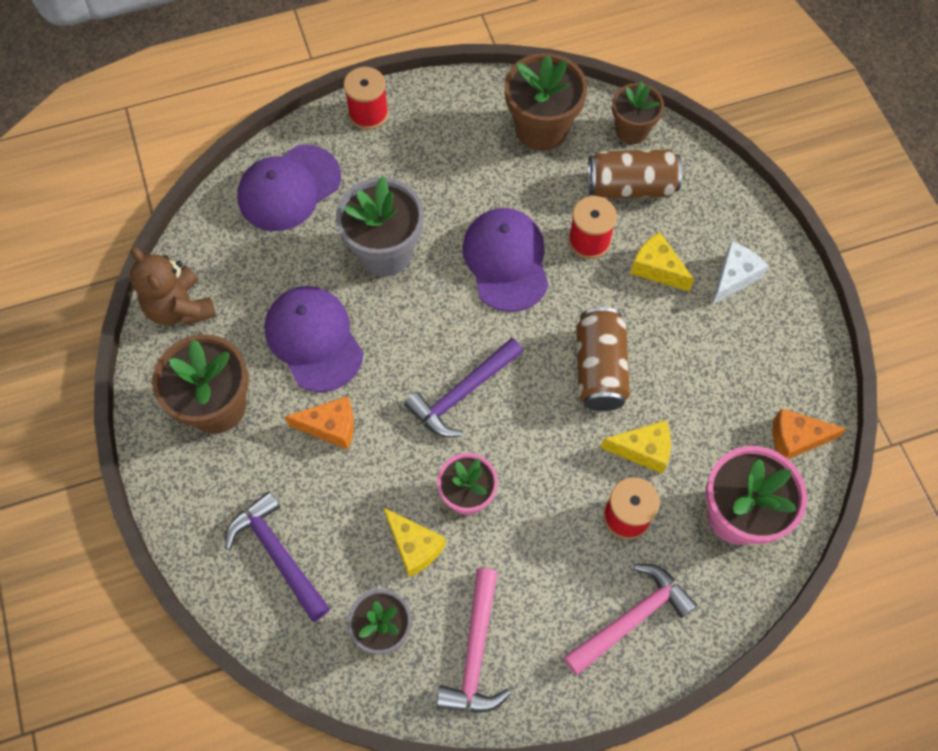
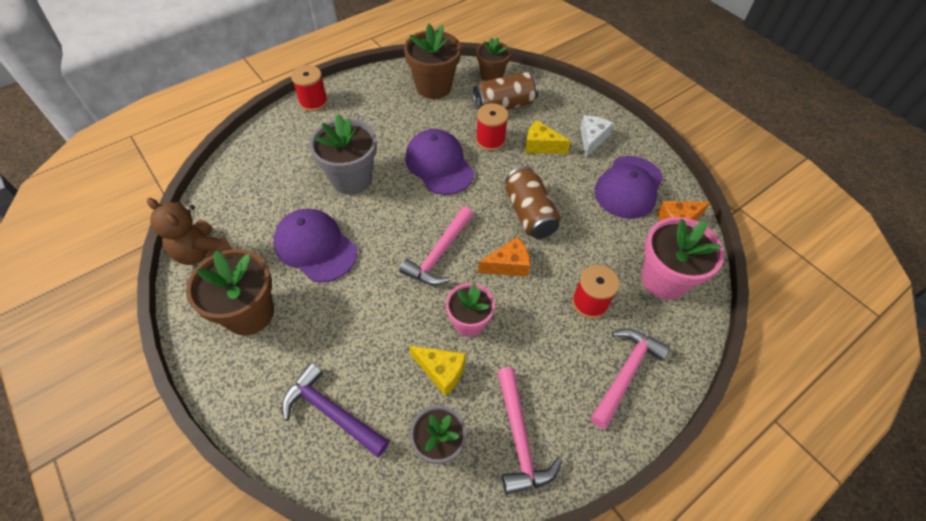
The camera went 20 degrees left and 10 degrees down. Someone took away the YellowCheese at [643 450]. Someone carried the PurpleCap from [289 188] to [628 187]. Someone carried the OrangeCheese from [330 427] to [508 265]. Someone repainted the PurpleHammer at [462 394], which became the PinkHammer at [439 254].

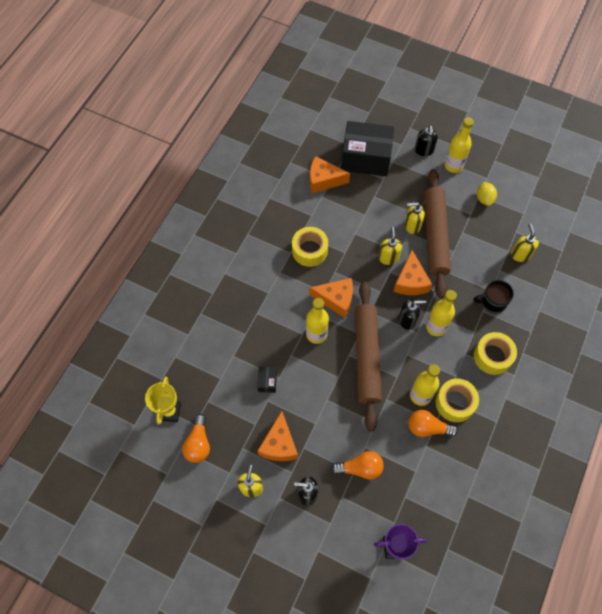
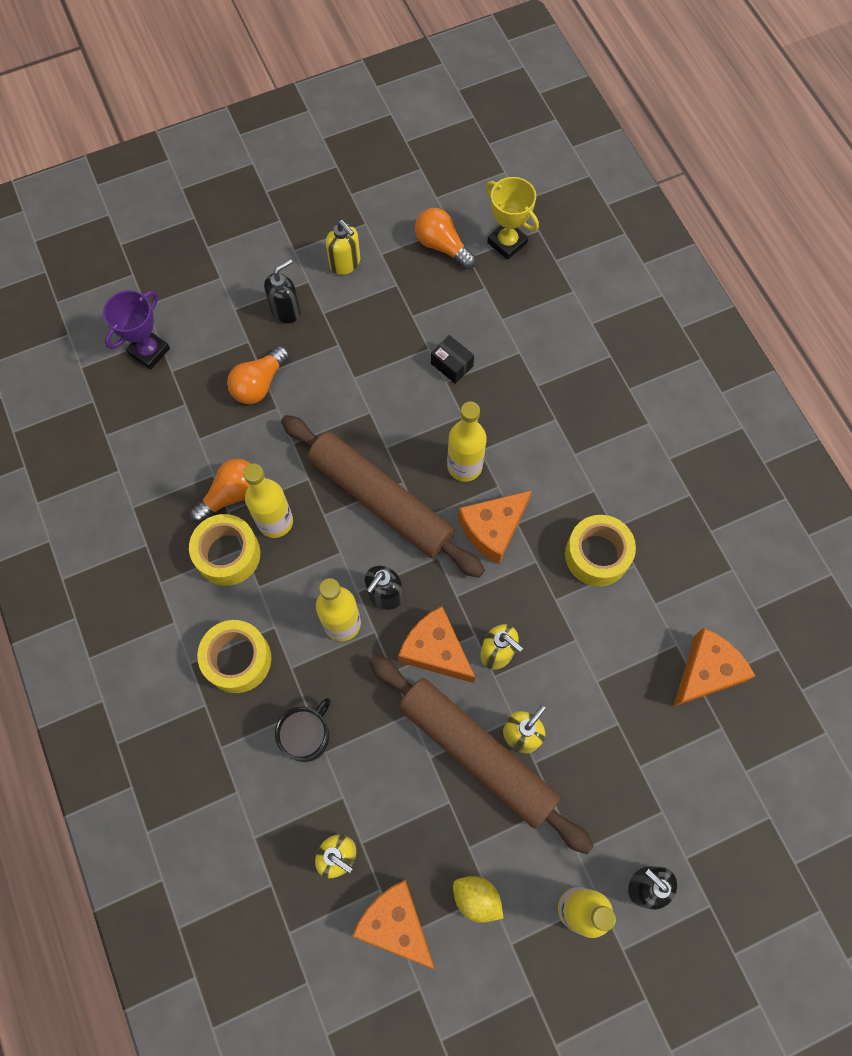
The camera went 130 degrees right and 5 degrees up. Someone took away the BlackBox at [366 158]. Someone carried the OrangeCheese from [279 444] to [395 923].

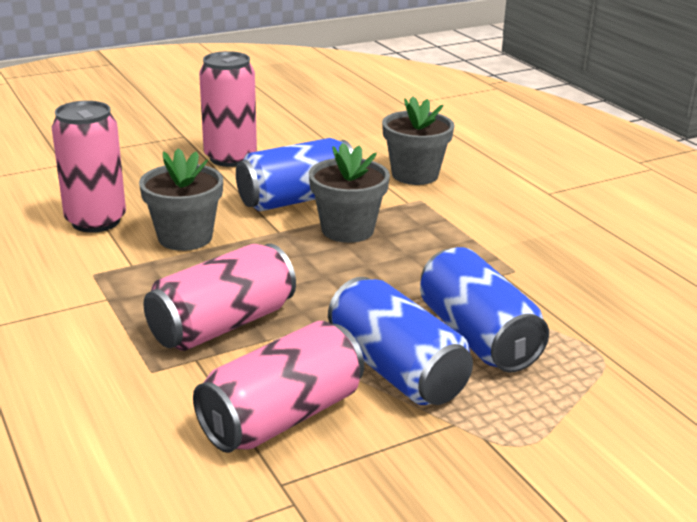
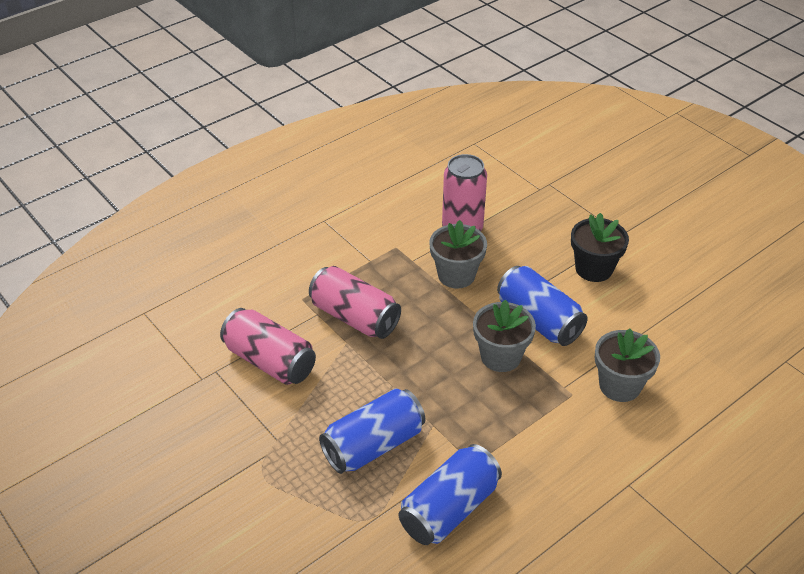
The camera went 80 degrees right and 15 degrees up. Someone carried the BlueCan from [396 370] to [449 509]. Someone swapped the PinkCan at [230 158] for the BlackFlowerPot at [593 269].

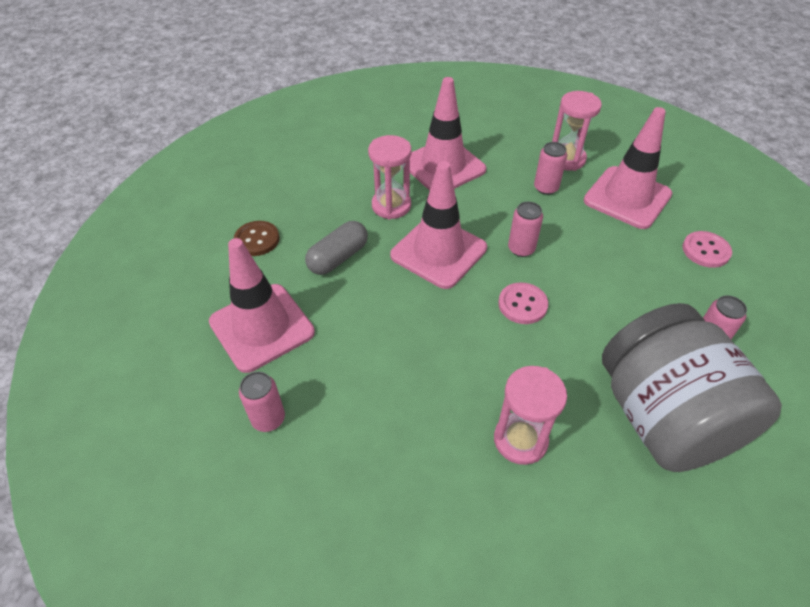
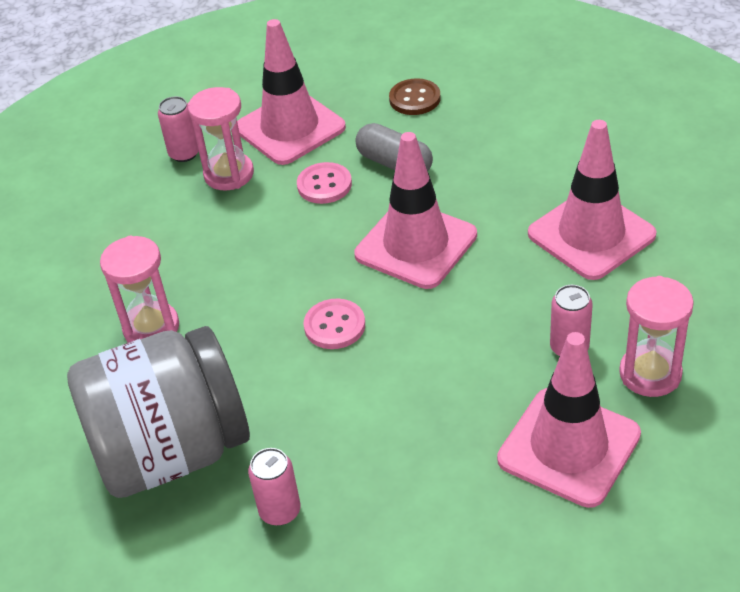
The camera went 90 degrees right and 5 degrees down. Someone took away the PinkCan at [521 249]. Someone carried the PinkHourglass from [391 206] to [229 174]. Someone carried the PinkButton from [705 250] to [324 185].

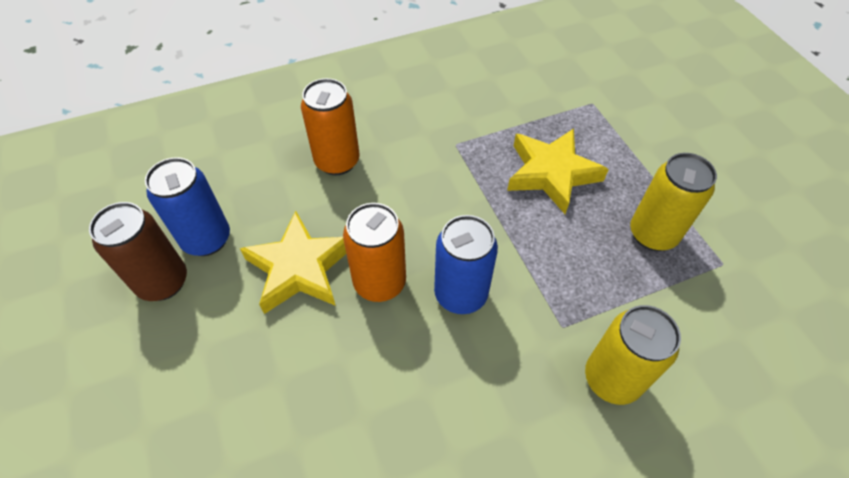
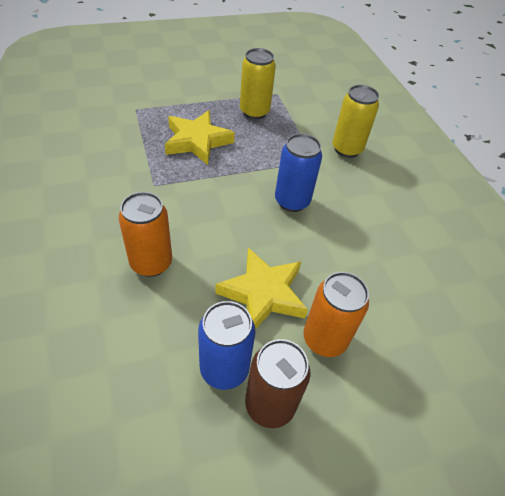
The camera went 90 degrees left and 5 degrees down. Someone carried the OrangeCan from [379 283] to [324 339].

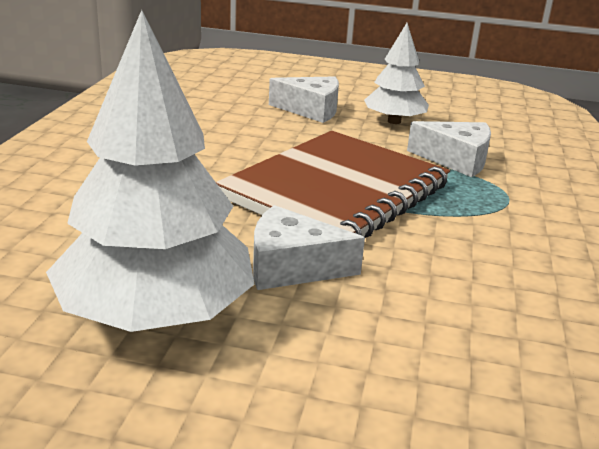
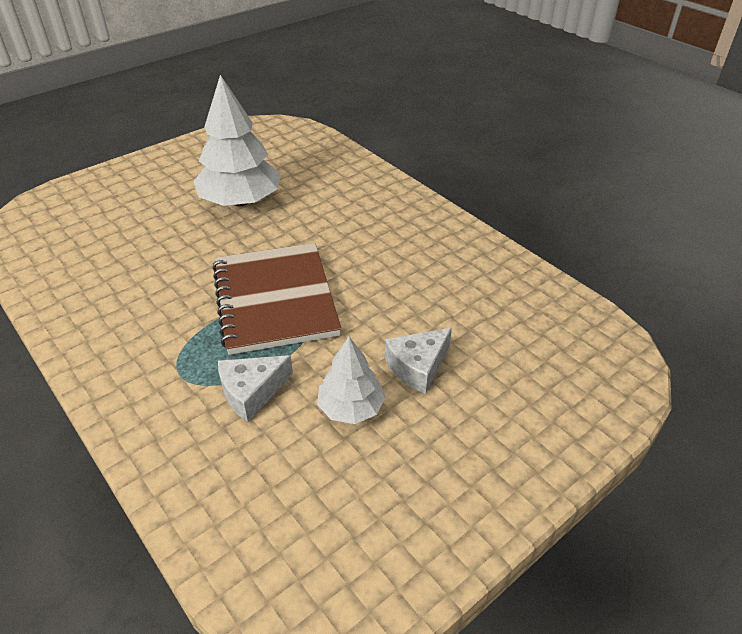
The camera went 130 degrees right and 15 degrees up. Someone took away the WhiteCheese at [291 267].

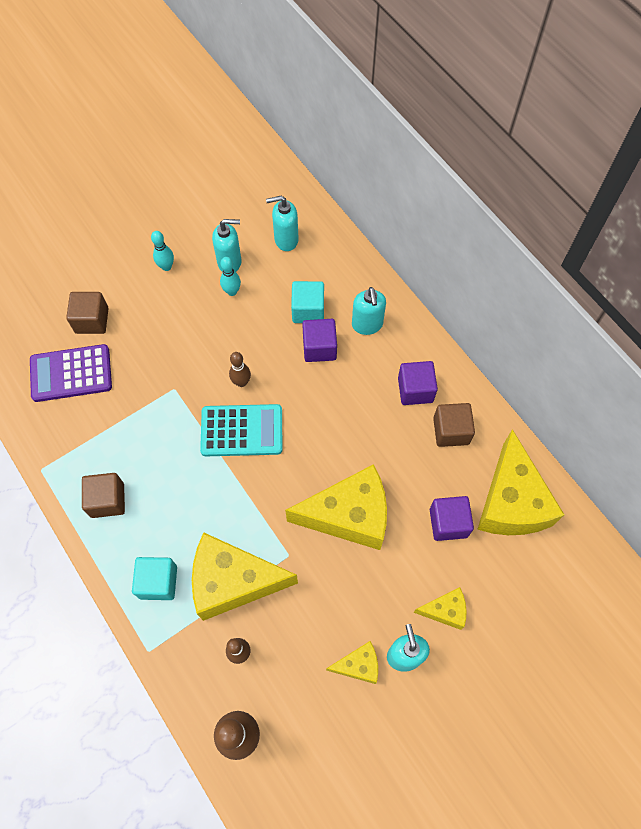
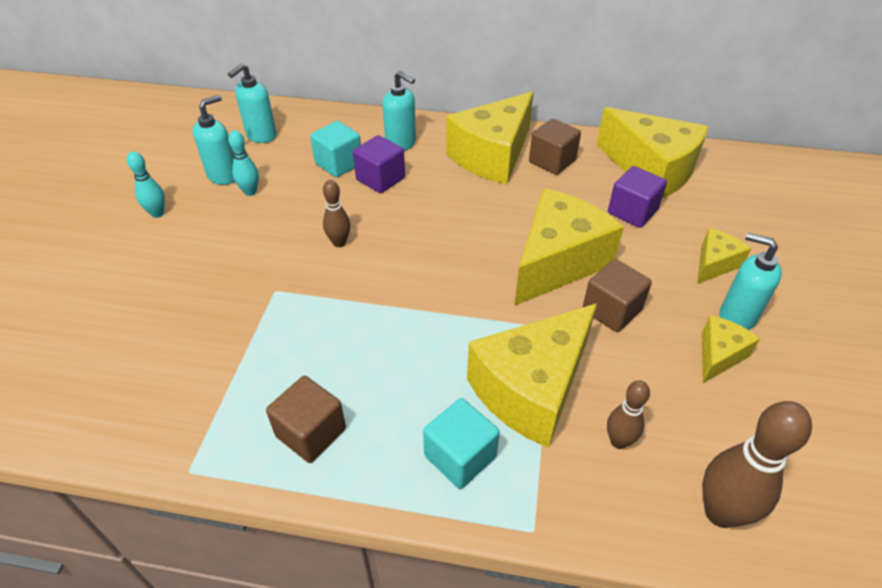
The camera went 45 degrees left and 20 degrees down. Someone took away the PurpleCalculator at [71 374]. Someone took away the TurquoiseCalculator at [242 430]. Someone carried the BrownCube from [92 320] to [611 310]. Someone swapped the PurpleCube at [415 390] for the YellowCheese at [492 156].

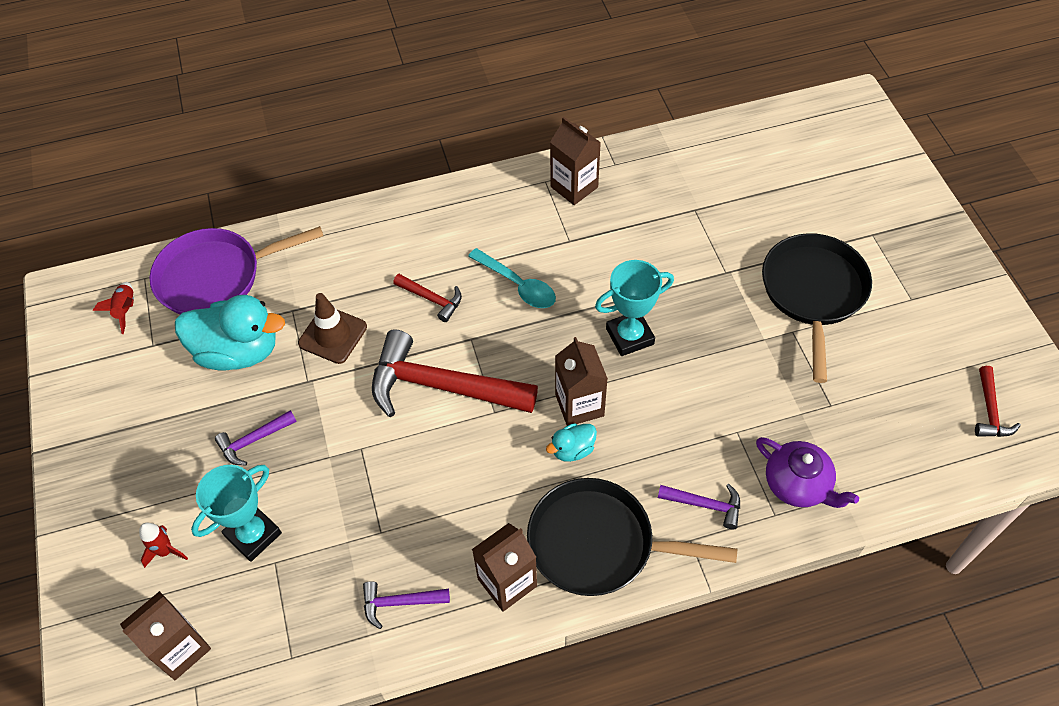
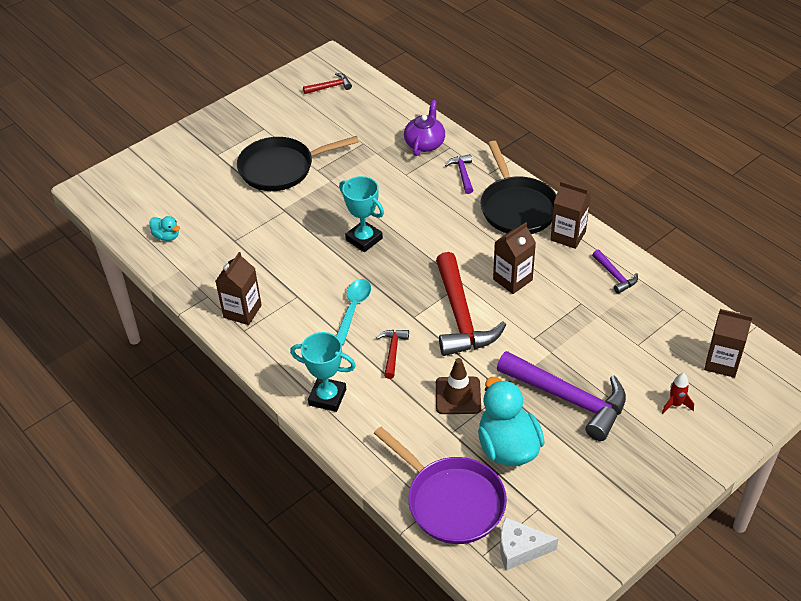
The camera went 115 degrees left and 10 degrees down. Someone carried the TurquoiseTrophy from [253 535] to [327 397]. Someone carried the TurquoiseDuck from [572 450] to [167 236]. Someone carried the BrownCarton from [579 405] to [512 279]. Someone swapped the RedRocket at [126 310] for the WhiteCheese at [520 549]. Someone scaled the PurpleHammer at [253 441] by 2.16.

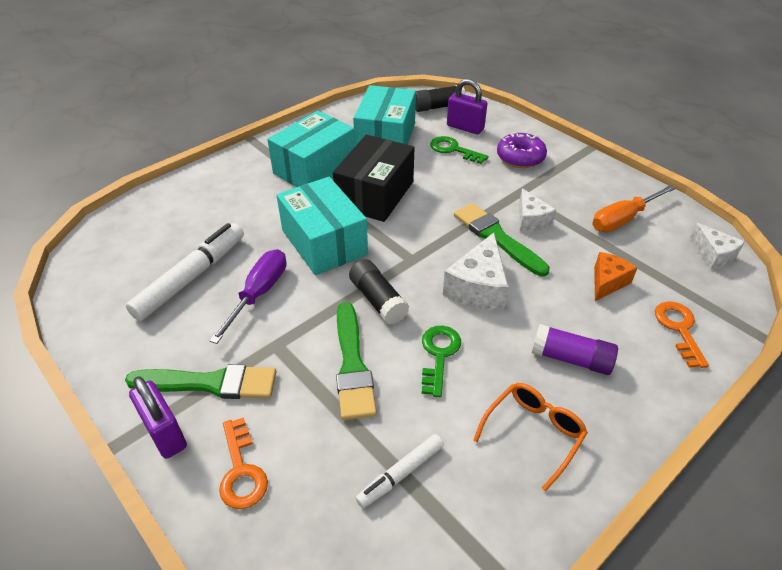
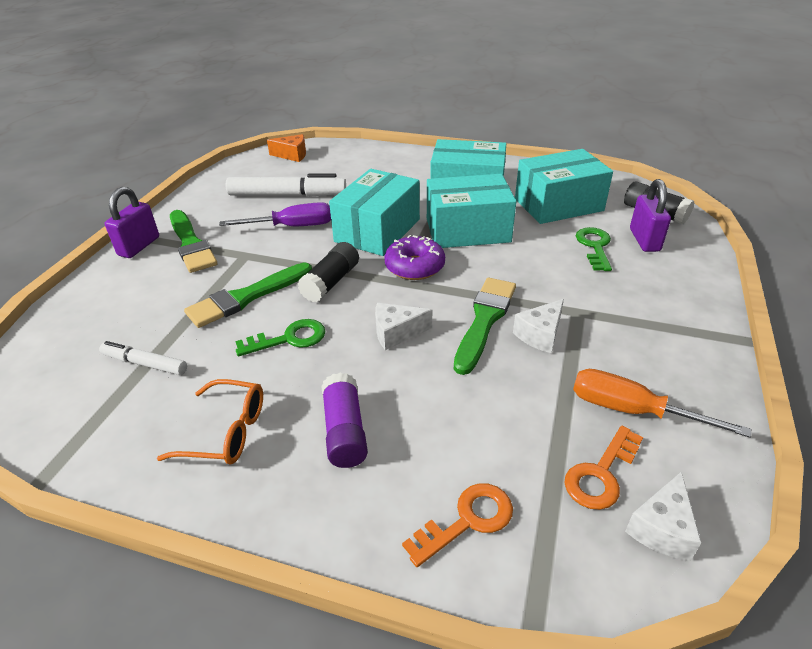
The camera went 60 degrees right and 5 degrees down. Someone carried the OrangeKey from [241 471] to [601 474]. Someone carried the PurpleDonut from [520 157] to [414 266]. Someone carried the OrangeCheese from [607 282] to [292 155]. Someone repainted the BlackBox at [375 194], which became the TurquoiseBox at [467 230]. Someone scaled the WhiteCheese at [478 288] by 0.64.

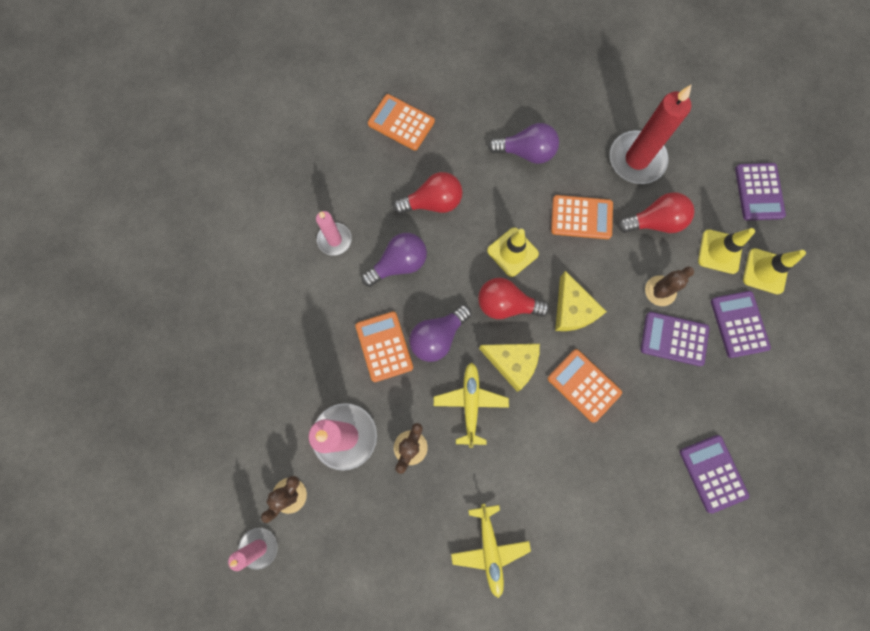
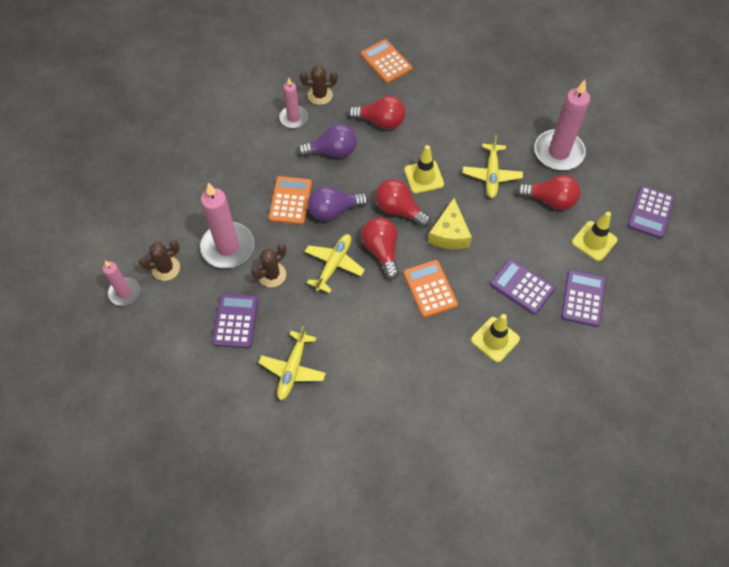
The camera went 25 degrees right and 15 degrees down. Someone took away the PurpleLightBulb at [526 152]. Someone carried the BrownCactus from [660 291] to [320 95]. Someone carried the PurpleCalculator from [713 473] to [235 321]. Someone carried the YellowTrafficCone from [765 271] to [495 339]. Someone swapped the YellowCheese at [512 363] for the RedLightBulb at [381 251]. Someone swapped the OrangeCalculator at [581 217] for the YellowPlane at [491 174]. Someone repainted the RedCandle at [636 159], which became the PinkCandle at [558 152].

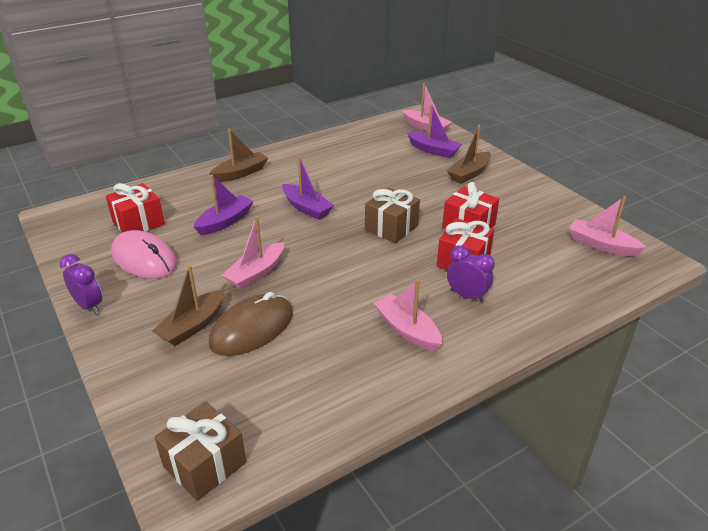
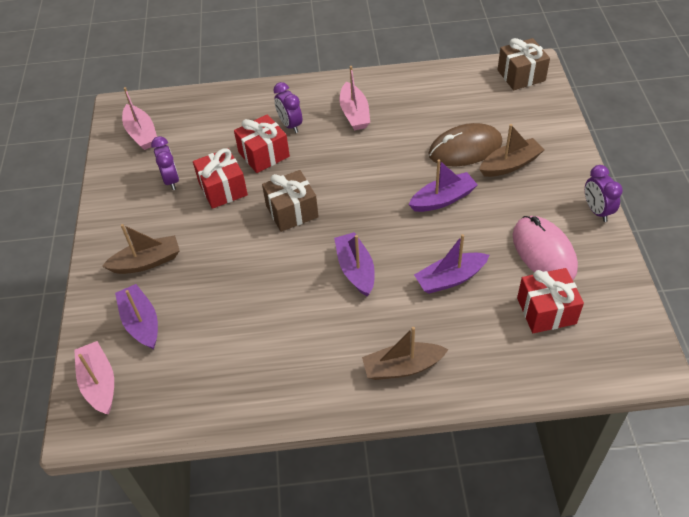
The camera went 150 degrees left and 15 degrees up. Someone put down the PurpleClock at [171 180]. Someone repainted the PinkBoat at [256 273], which became the PurpleBoat at [442 199].

